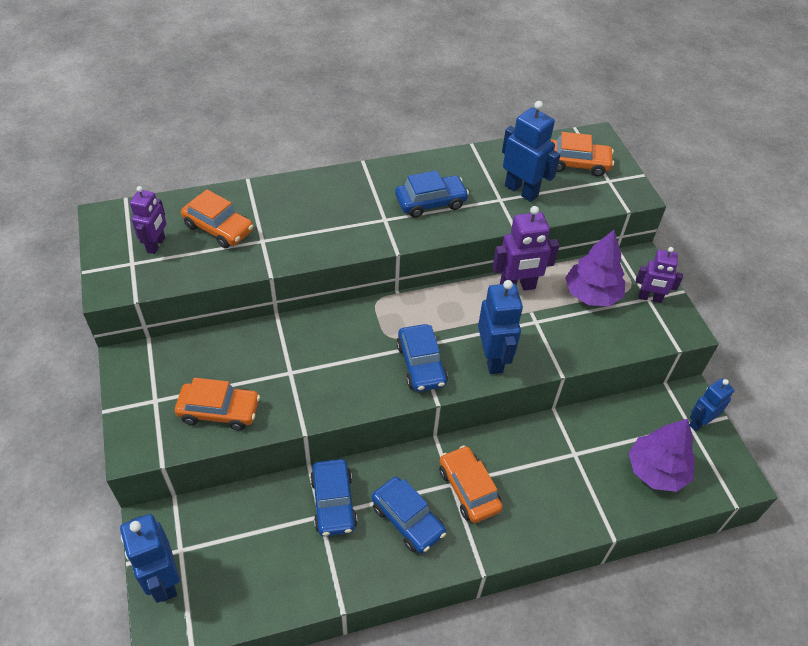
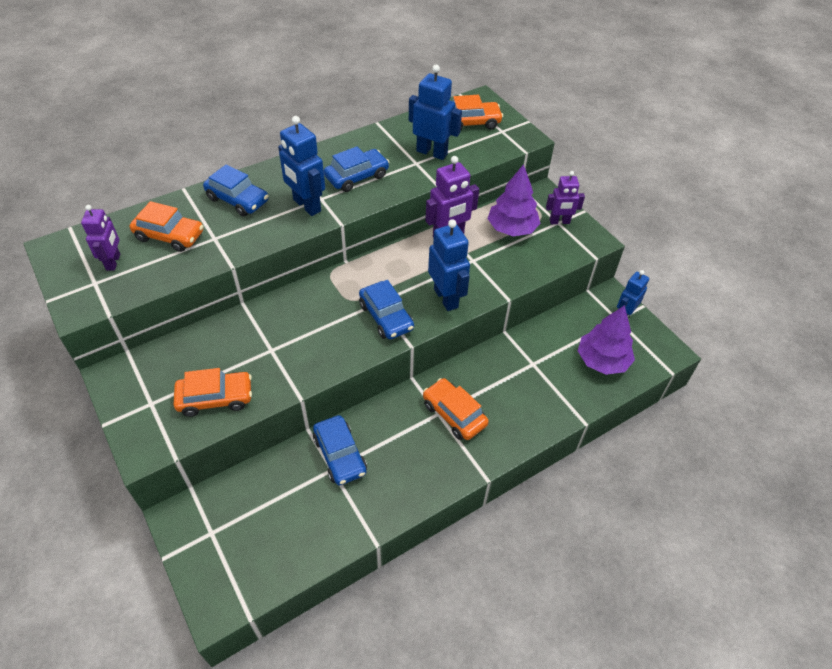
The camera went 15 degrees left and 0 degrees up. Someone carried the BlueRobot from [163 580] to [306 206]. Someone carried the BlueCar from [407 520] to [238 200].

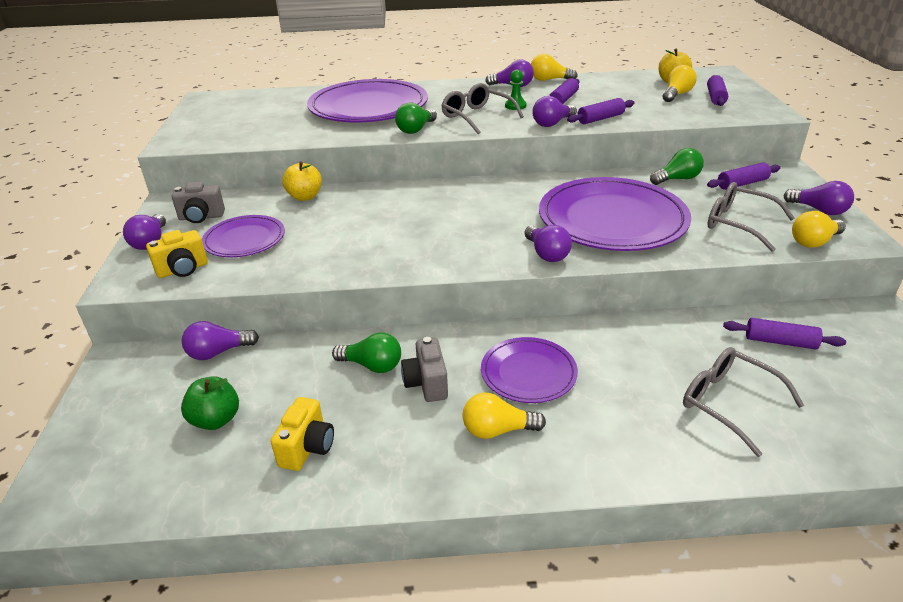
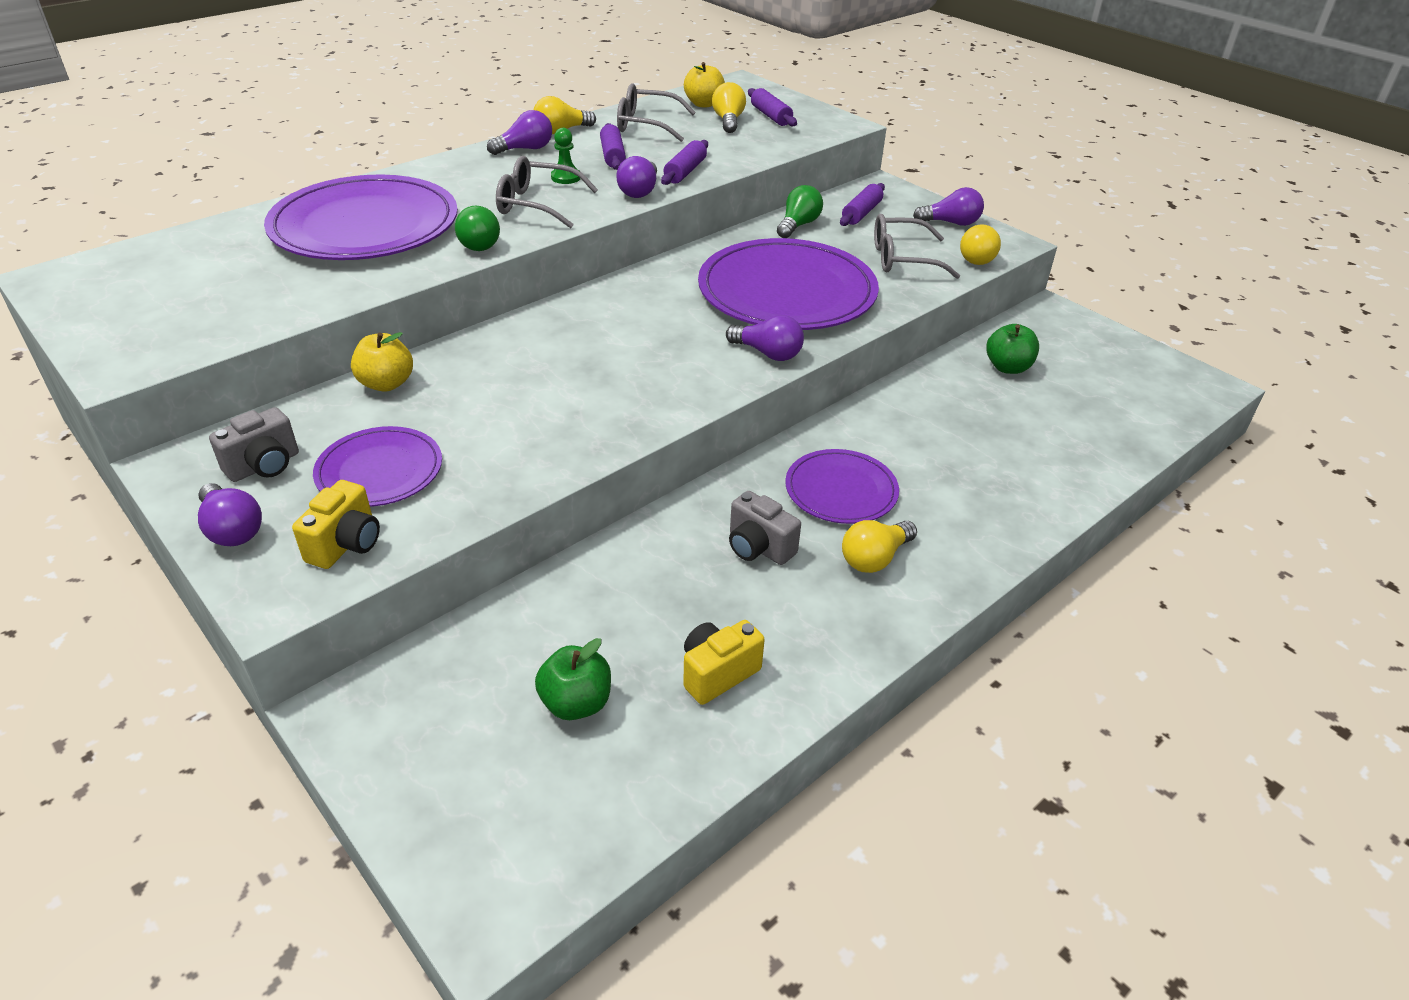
The camera went 40 degrees left and 5 degrees up. Someone took away the PurpleLightBulb at [218 352]. Someone took away the GreenLightBulb at [372 365]. Someone carried the GreyGlasses from [729 403] to [647 125]. Someone swapped the PurpleRollingPin at [780 342] for the GreenApple at [1007 367]. Someone rotated the YellowCamera at [307 448] by 105 degrees counterclockwise.

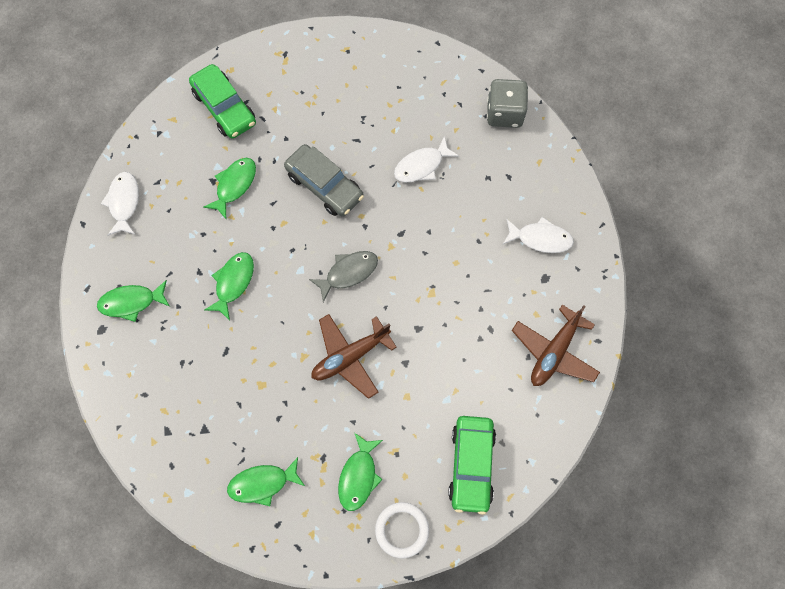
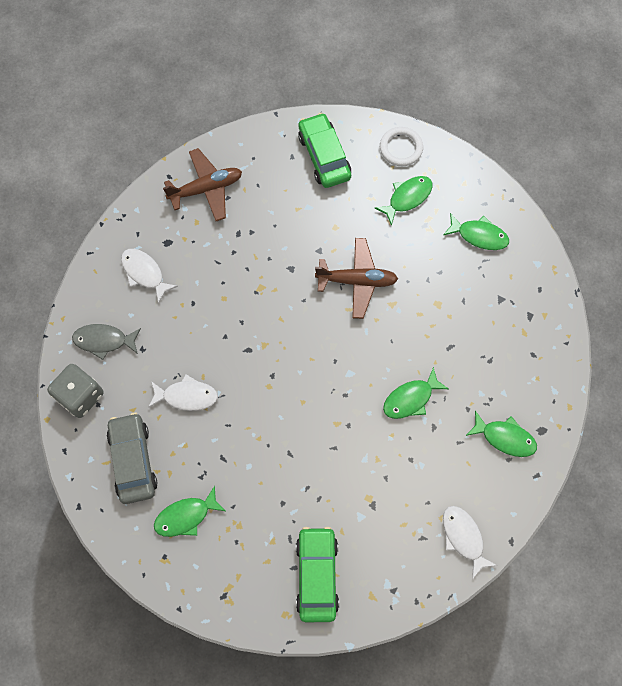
The camera went 145 degrees left and 0 degrees up. Someone carried the GreenFish from [234 185] to [186 516]. Someone carried the GreyCar from [324 186] to [133 460]. Someone carried the GreyFish from [348 273] to [104 340]. Someone rotated the WhiteFish at [124 202] by 120 degrees clockwise. Someone rotated the GreenCar at [471 465] by 60 degrees counterclockwise.

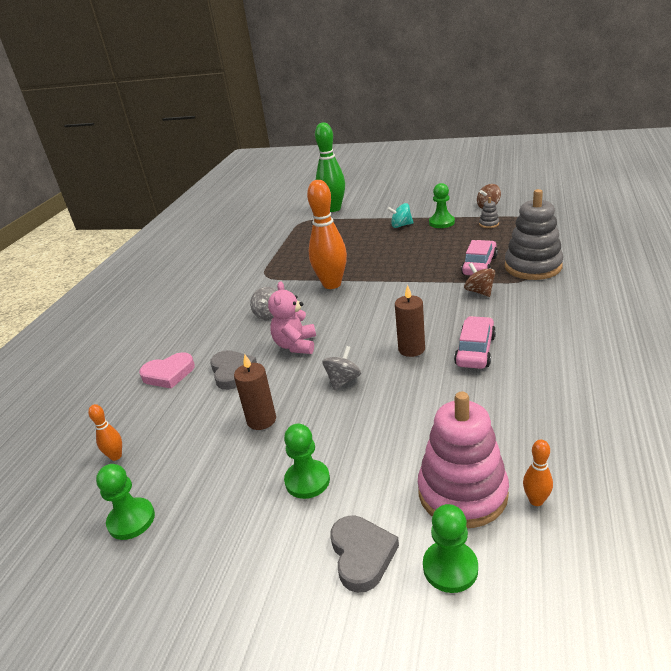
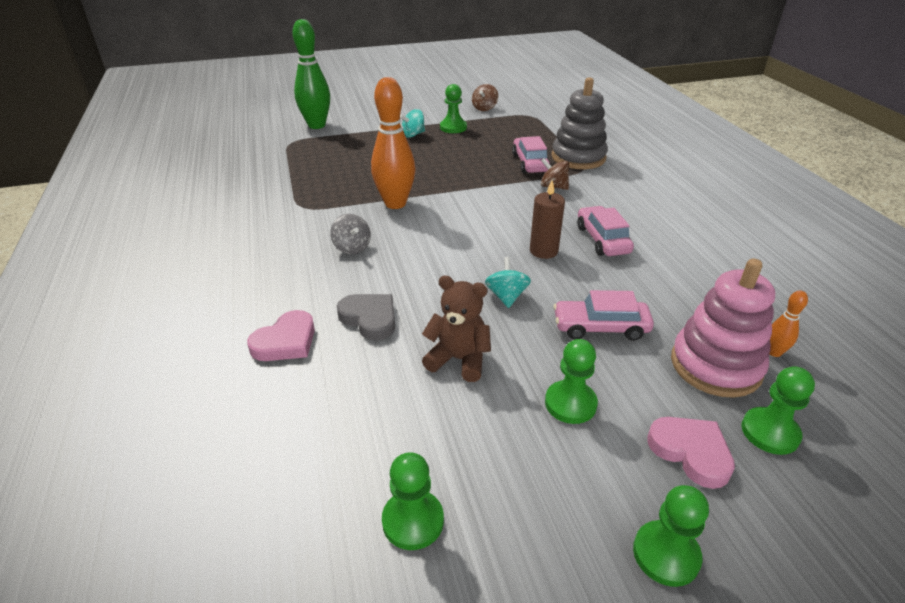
The camera went 35 degrees left and 5 degrees up. Someone took away the OrangeBowlingPin at [116 456]. Someone took away the PinkTeddyBear at [296 345]. Someone took away the GreyStackingToy at [489 224]. Someone put down the PinkCar at [600 327]. Someone put down the GreenPawn at [666 554]. Someone swapped the BrownCandle at [261 420] for the BrownTeddyBear at [458 359]. Someone repainted the GreySpinningTop at [343 380], which became the TurquoiseSpinningTop at [506 296]. Someone repainted the GreyHeart at [362 555], which became the PinkHeart at [691 452].

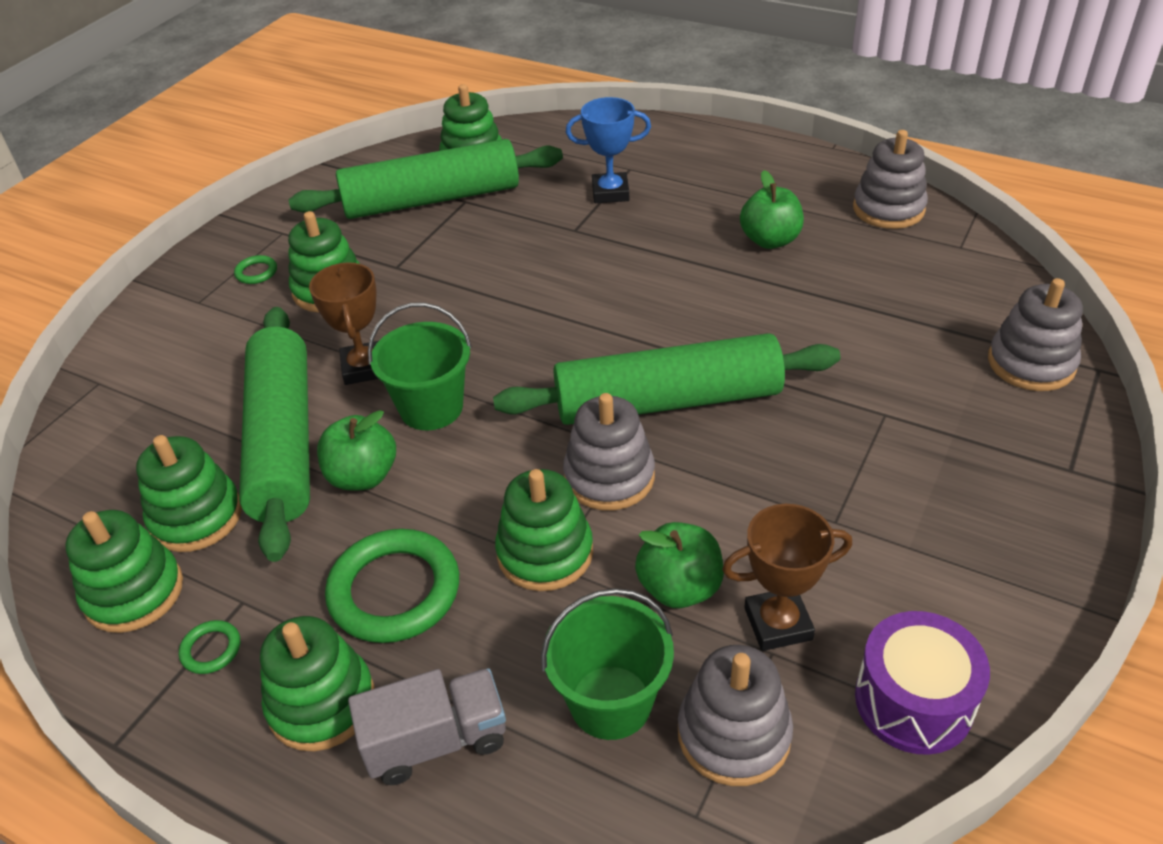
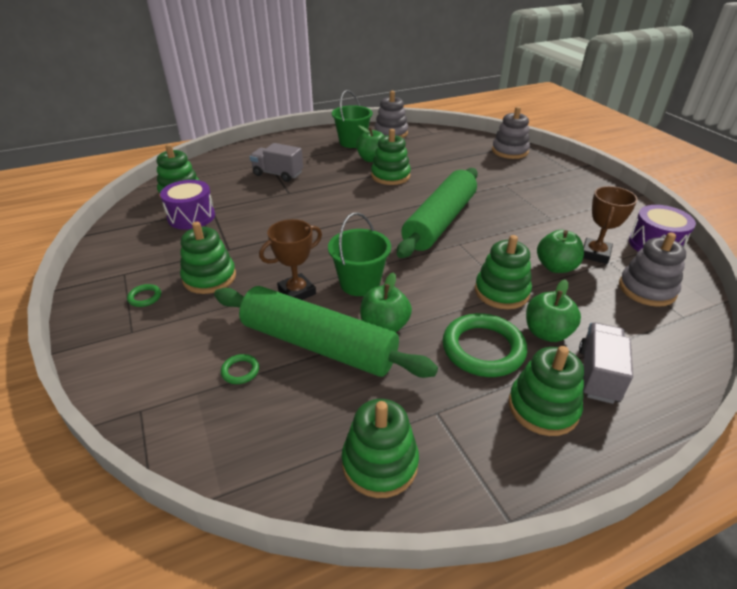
The camera went 55 degrees left and 5 degrees down. Someone took away the GreyStackingToy at [609 477]. Someone put down the GreenApple at [547 333]. Someone carried the GreenStackingToy from [196 517] to [390 176]. Someone carried the GreenRing from [211 649] to [240 371]. Someone carried the GreenBucket from [610 702] to [352 142]. Someone swapped the GreenRollingPin at [431 199] for the PurpleDrum at [191 217]. Someone swapped the BlueTrophy at [610 193] for the GreyTruck at [278 174]. Someone rotated the BrownTrophy at [364 368] by 60 degrees counterclockwise.

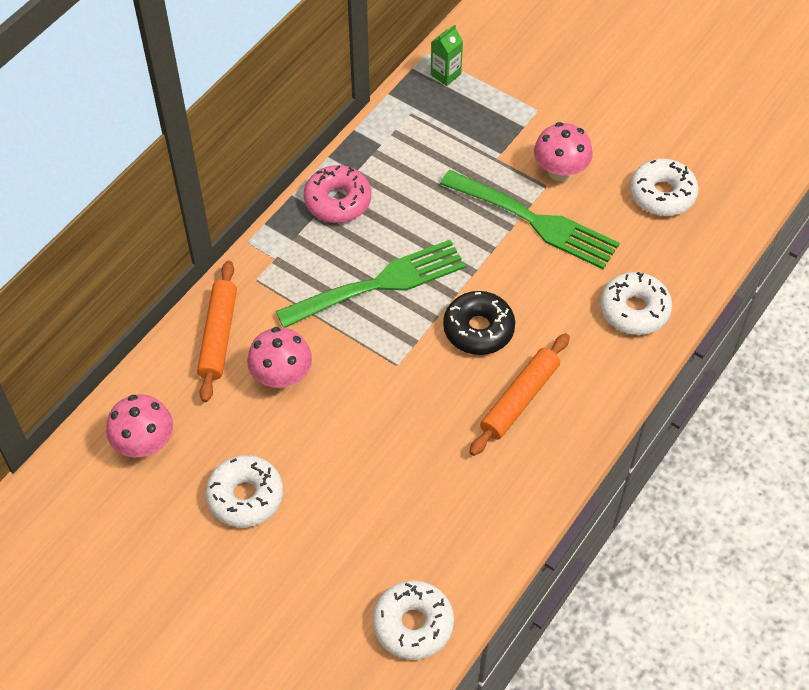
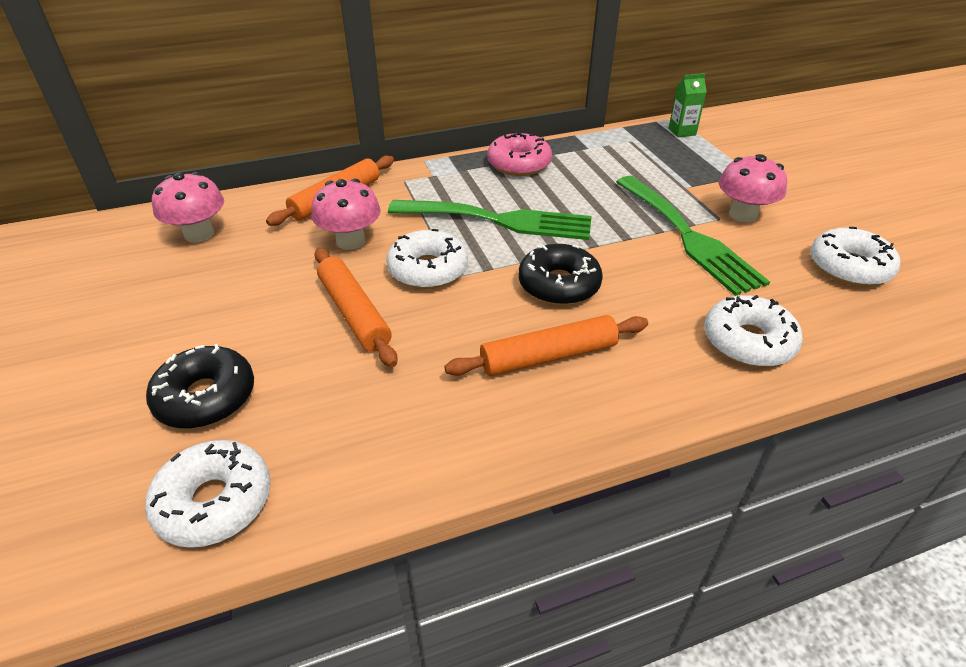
The camera went 35 degrees right and 15 degrees down. Someone put down the BlackDonut at [206 397]. Someone put down the OrangeRollingPin at [354 313]. Someone carried the WhiteDonut from [245 496] to [428 270].

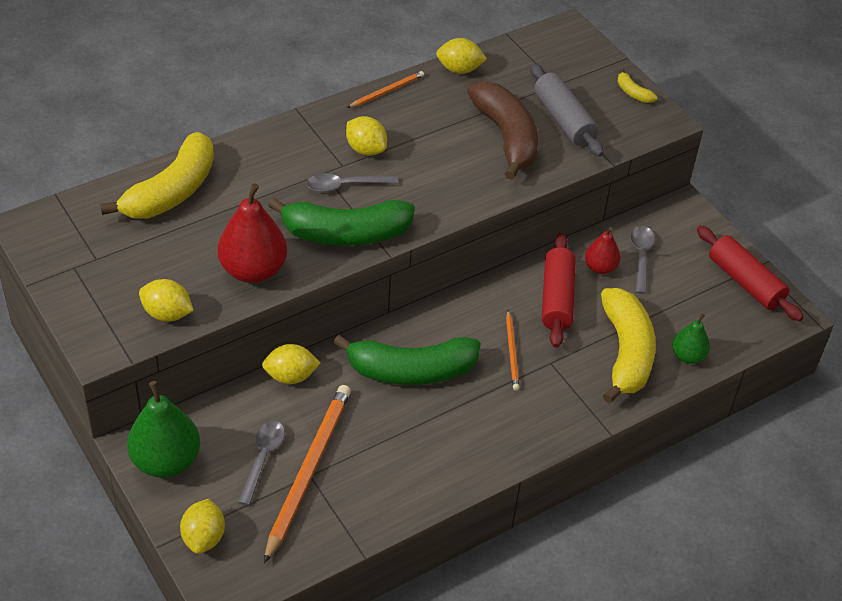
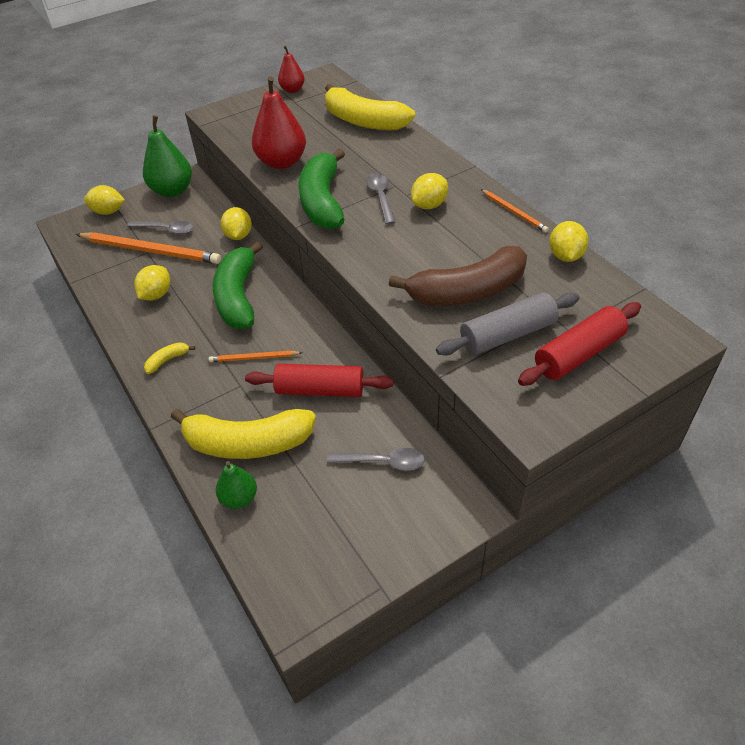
The camera went 95 degrees right and 0 degrees up. Someone carried the YellowLemon from [167 314] to [156 295]. Someone carried the RedPear from [600 267] to [292 90]. Someone carried the YellowBanana from [633 93] to [167 360]. Someone carried the RedRollingPin from [745 282] to [579 354].

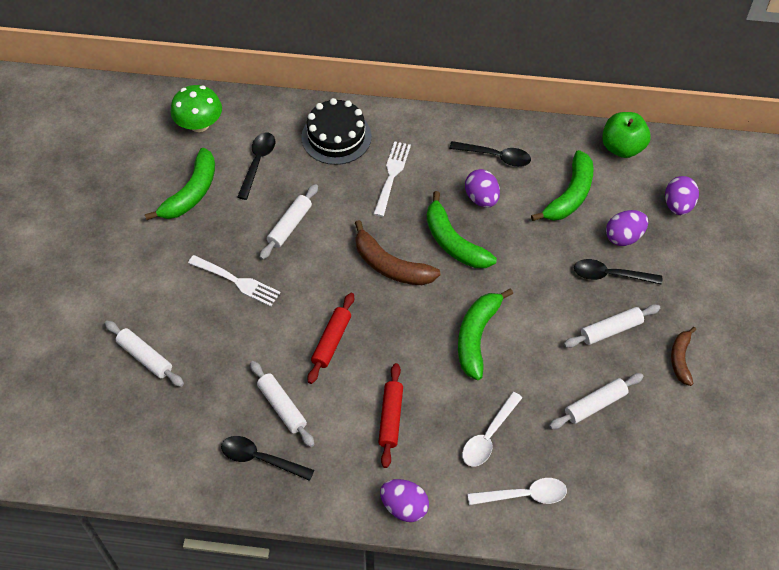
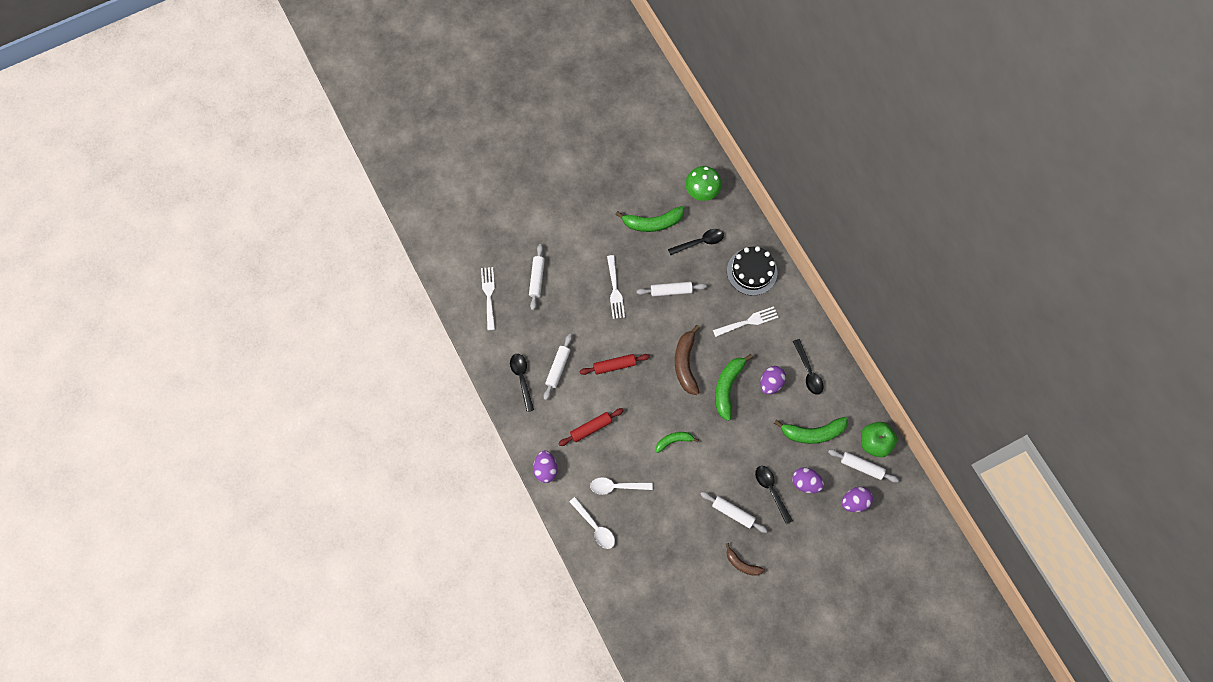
The camera went 55 degrees right and 15 degrees up. Someone put down the WhiteFork at [488 295]. Someone carried the WhiteRollingPin from [595 404] to [861 466]. Someone rotated the BrownBanana at [680 359] by 120 degrees counterclockwise. Someone scaled the GreenBanana at [477 337] by 0.61.

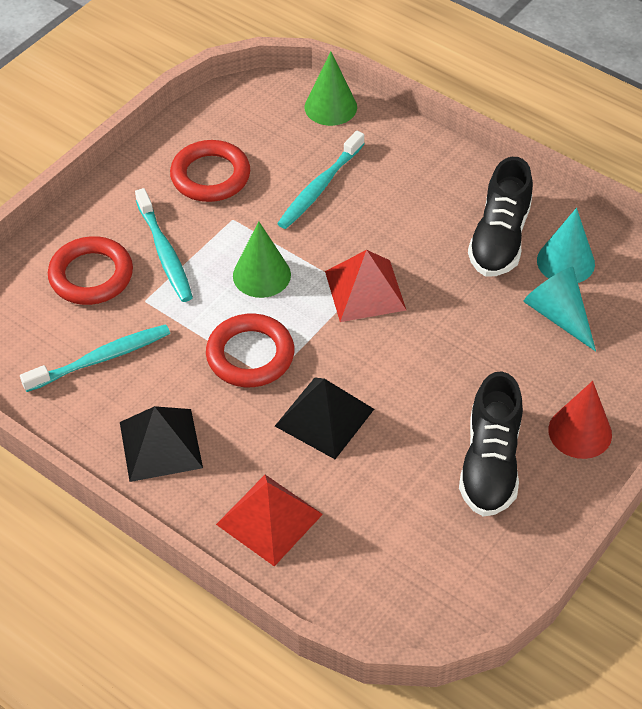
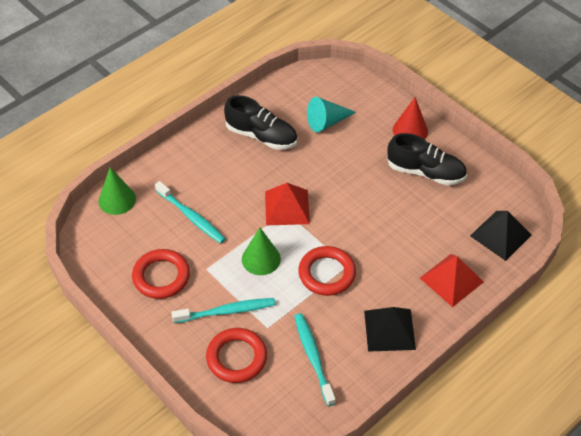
The camera went 80 degrees left and 0 degrees up. Someone took away the TurquoiseCone at [565 262]. Someone carried the BlackPyramid from [324 417] to [500 235].

